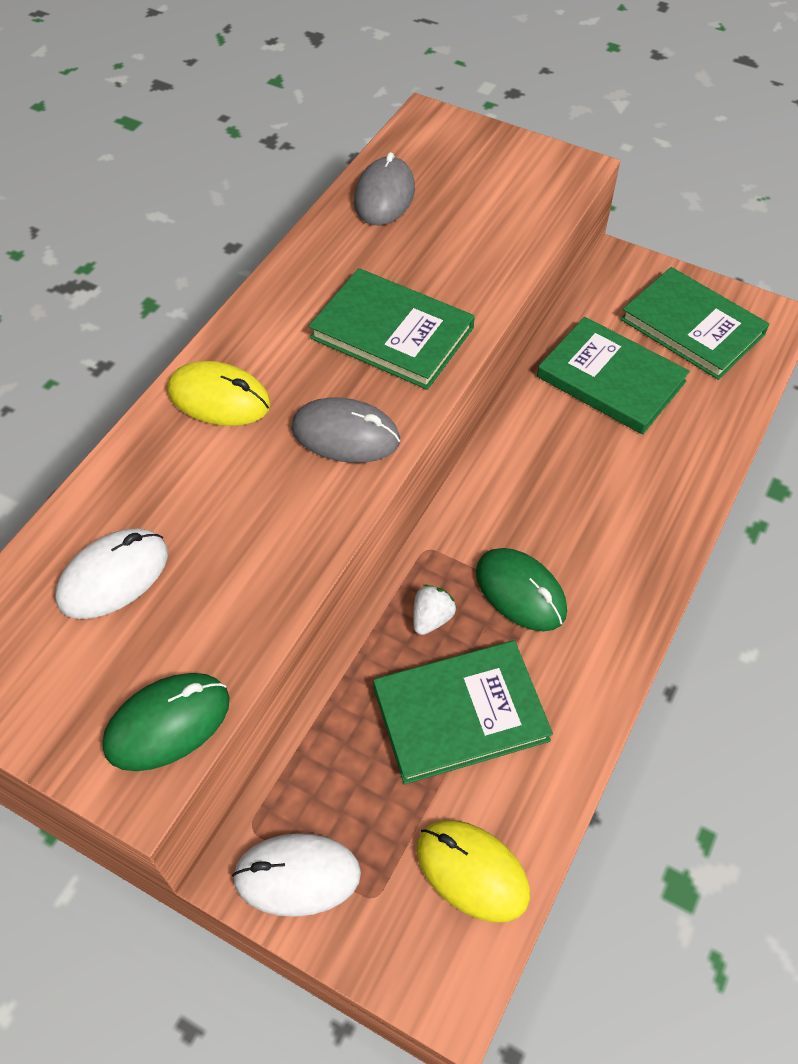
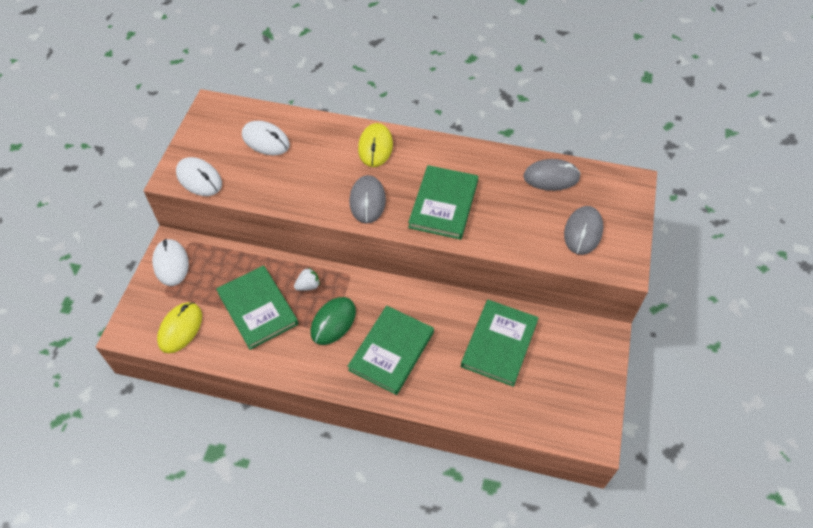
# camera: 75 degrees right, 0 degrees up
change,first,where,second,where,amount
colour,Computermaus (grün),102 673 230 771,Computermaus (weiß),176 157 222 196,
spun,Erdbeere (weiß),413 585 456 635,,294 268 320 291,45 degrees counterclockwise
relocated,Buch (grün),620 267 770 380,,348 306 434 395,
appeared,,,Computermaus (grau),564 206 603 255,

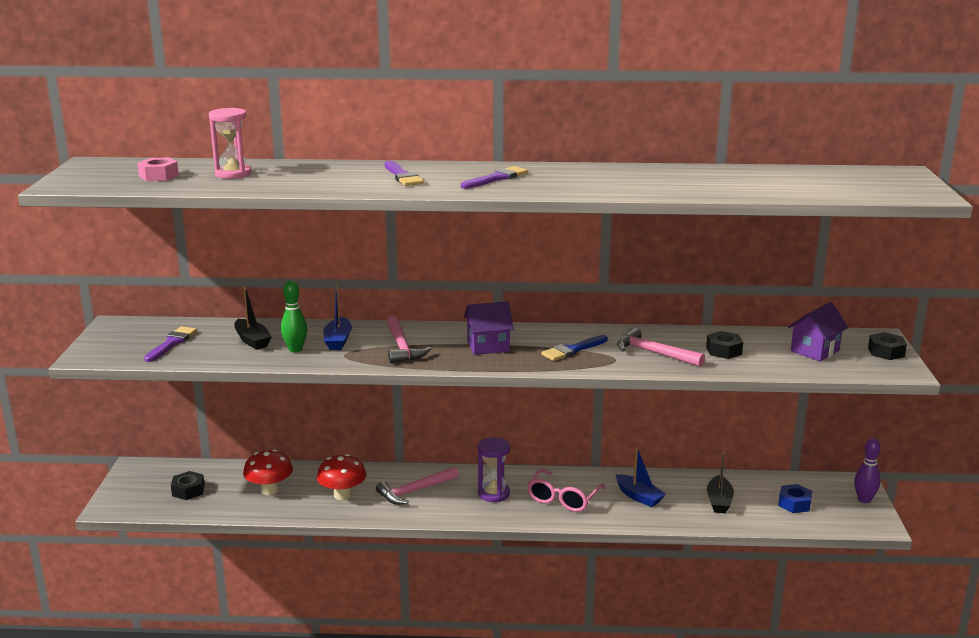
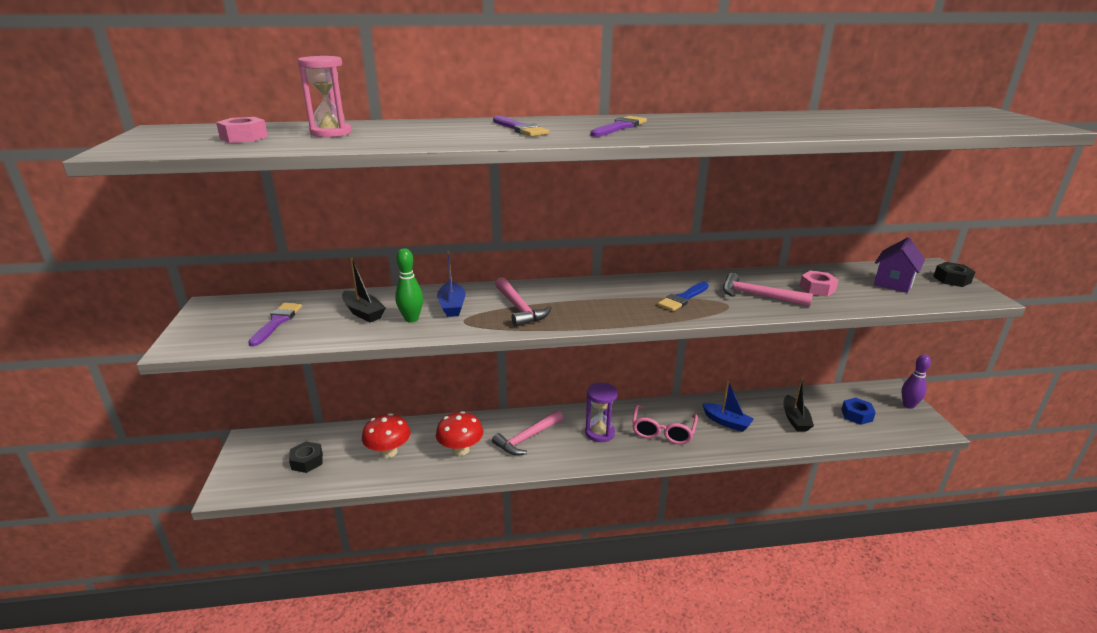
# camera: 10 degrees left, 5 degrees up
change,first,where,second,where,amount
missing,Haus (lila),464 301 514 355,,,
colour,Sechskantmutter (schwarz),706 331 743 359,Sechskantmutter (rosa),799 271 839 297,

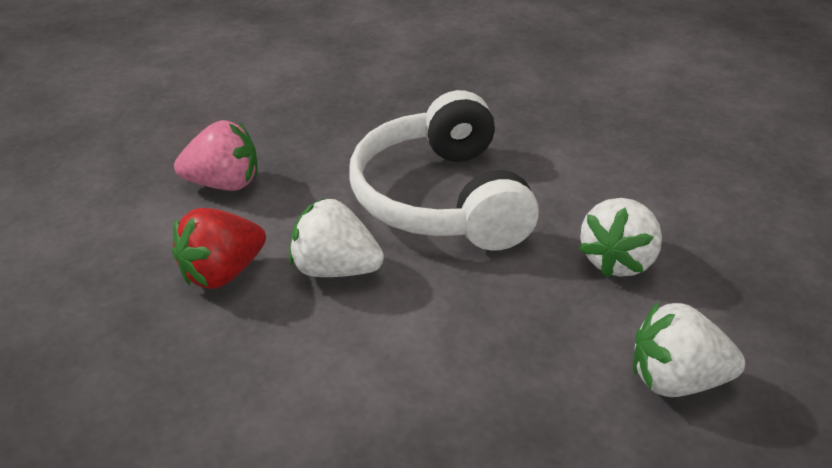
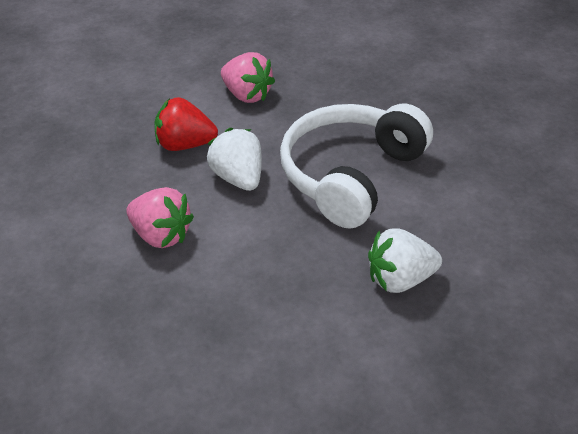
# camera: 45 degrees right, 5 degrees up
change,first,where,second,where,amount
missing,Erdbeere (weiß),633 302 745 397,,,
appeared,,,Erdbeere (rosa),126 187 194 248,

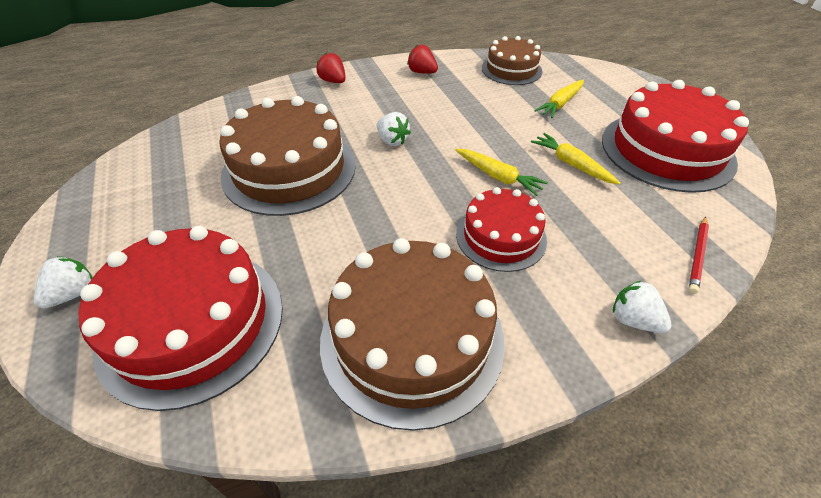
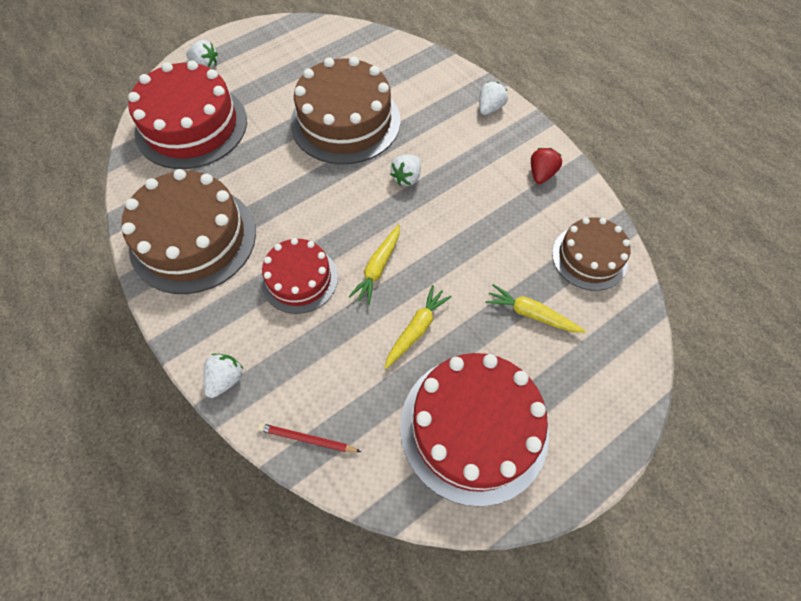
# camera: 75 degrees right, 15 degrees up
change,first,where,second,where,amount
colour,Erdbeere (rot),316 53 346 83,Erdbeere (weiß),479 82 508 115,

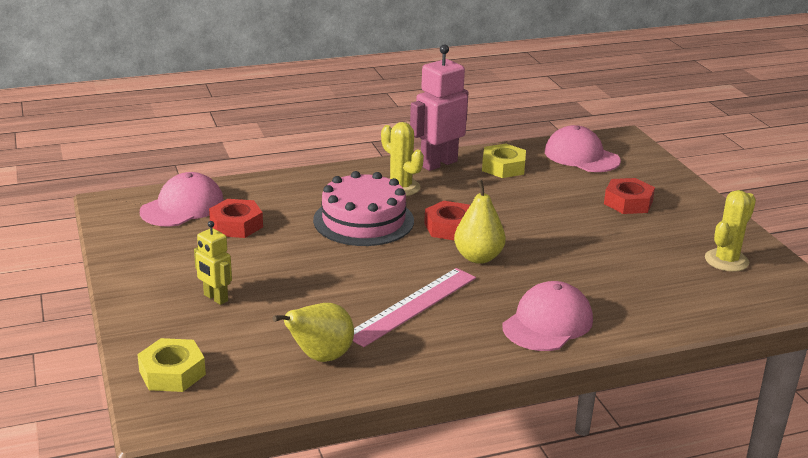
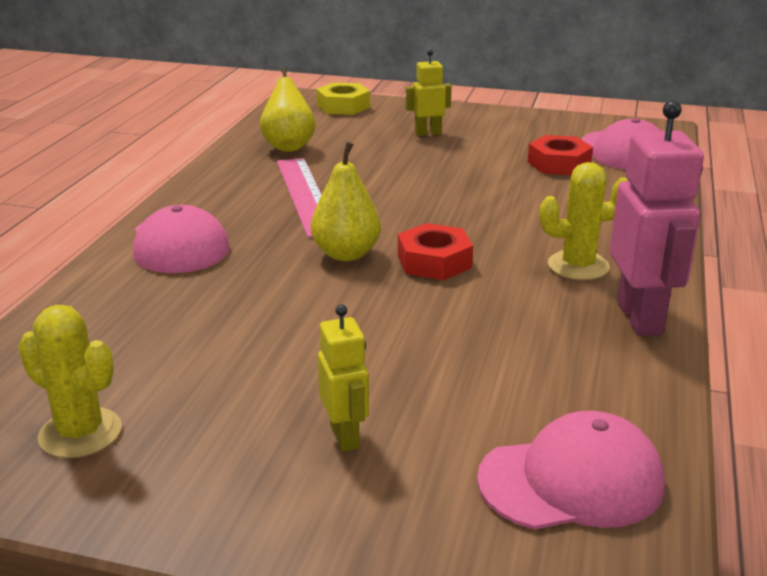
# camera: 125 degrees right, 0 degrees up
change,first,where,second,where,amount
missing,Kuchen (rosa),313 171 414 246,,,
missing,Sechskantmutter (gelb),482 143 526 178,,,
exchanged,Sechskantmutter (rot),604 178 655 214,Roboter (gelb),318 304 369 452,
spun,Kaktus (gelb),705 190 756 272,,18 305 122 458,45 degrees counterclockwise

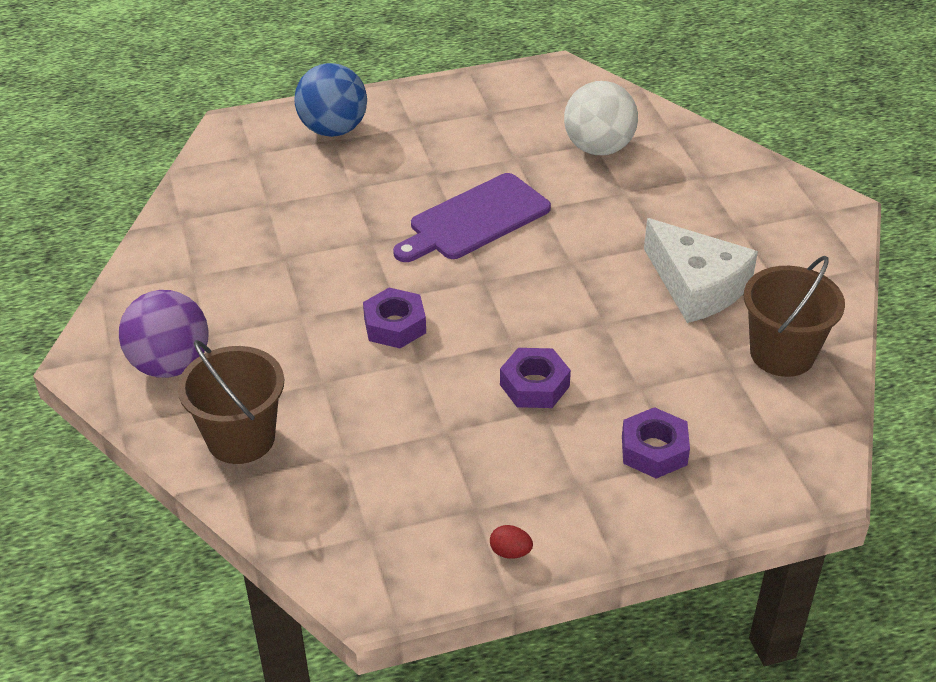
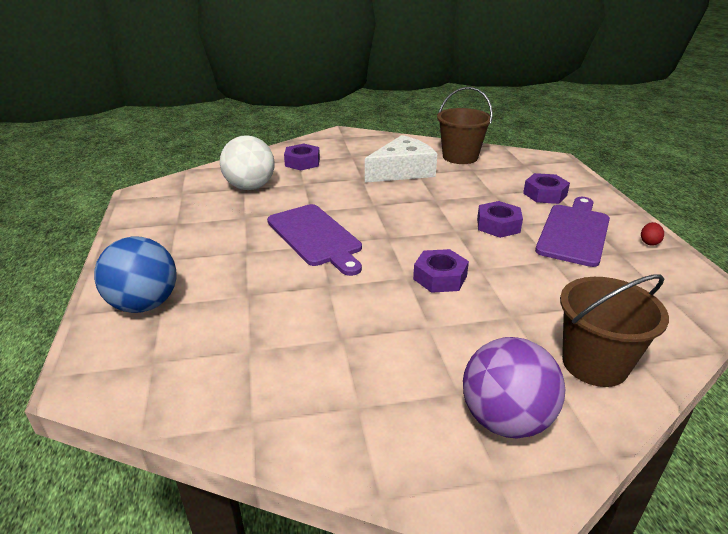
# camera: 85 degrees left, 10 degrees down
change,first,where,second,where,amount
appeared,,,Sechskantmutter (lila),284 144 320 171,
appeared,,,Schneidebrett (lila),535 197 610 267,

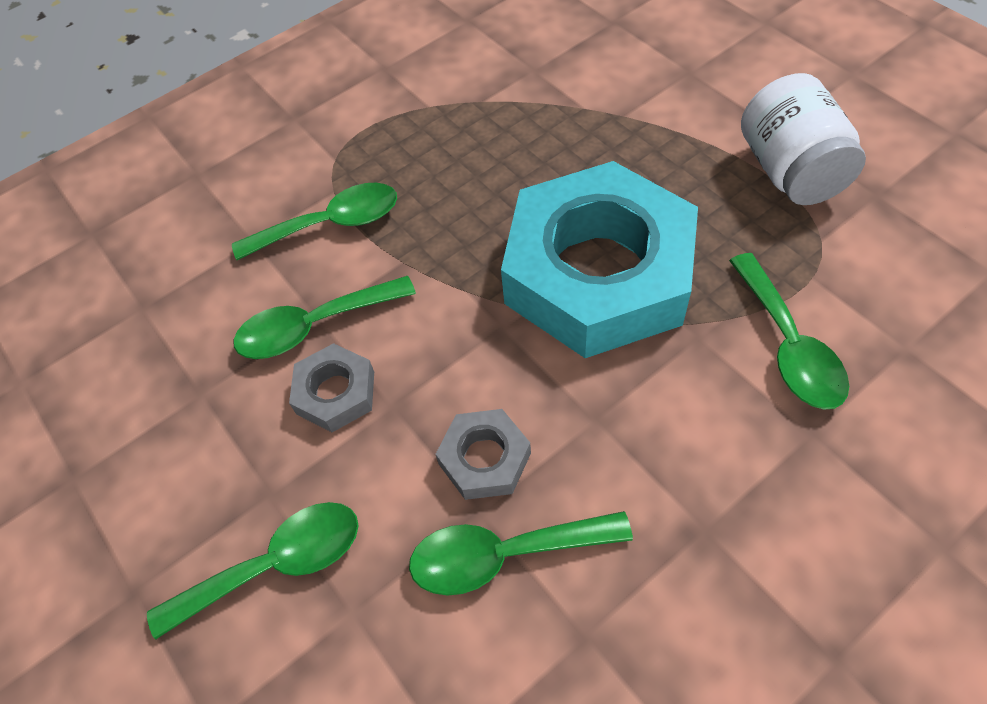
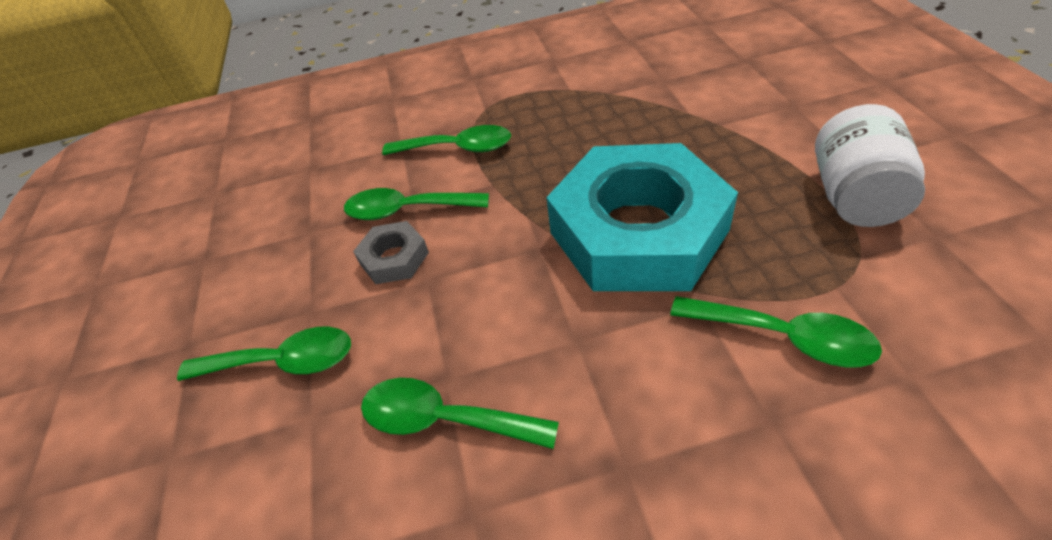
# camera: 25 degrees right, 10 degrees down
change,first,where,second,where,amount
missing,Sechskantmutter (grau),436 409 531 500,,,
spun,Löffel (grün),729 253 849 410,,670 296 882 367,75 degrees counterclockwise

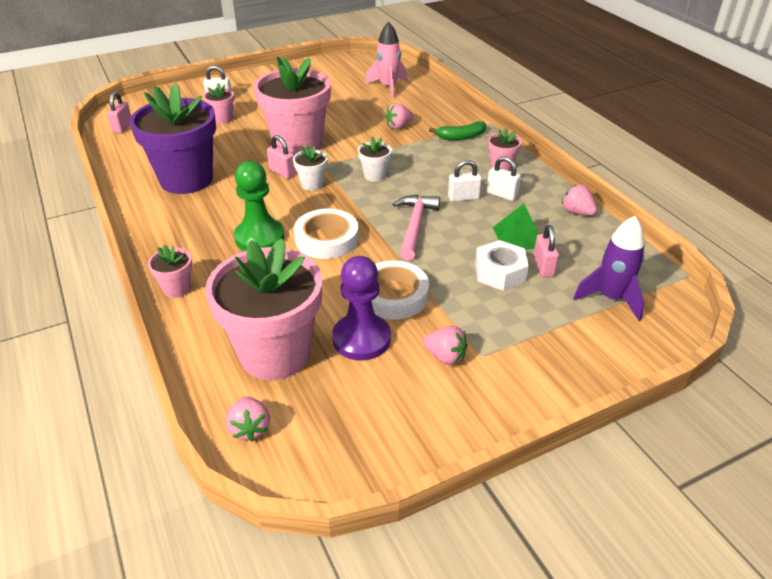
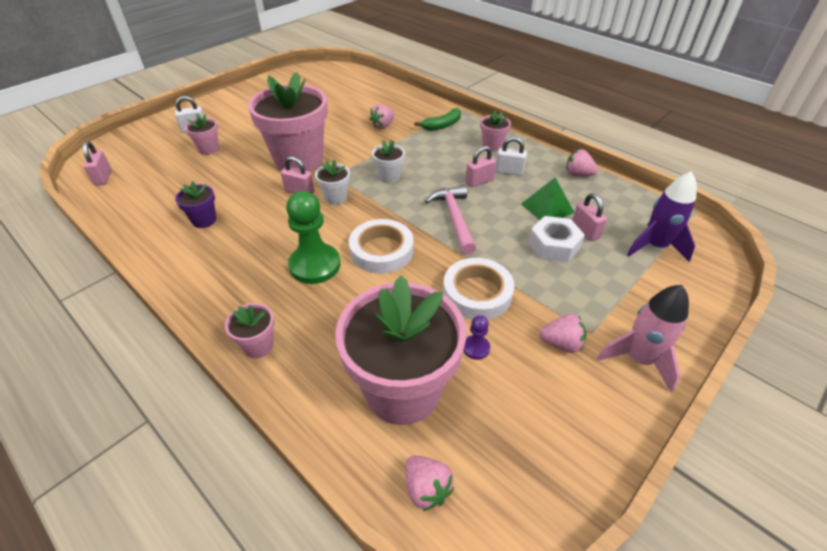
# camera: 20 degrees left, 5 degrees up
change,first,where,second,where,amount
size,Blumentopf (lila),129 83 216 194,,175 181 216 228,x0.43
size,Bauer (lila),332 256 391 361,,463 315 490 360,x0.46
relocated,Rakete (rosa),365 21 408 99,,597 285 689 392,
colour,Vorhängeschloss (weiß),448 160 482 202,Vorhängeschloss (rosa),465 146 496 188,

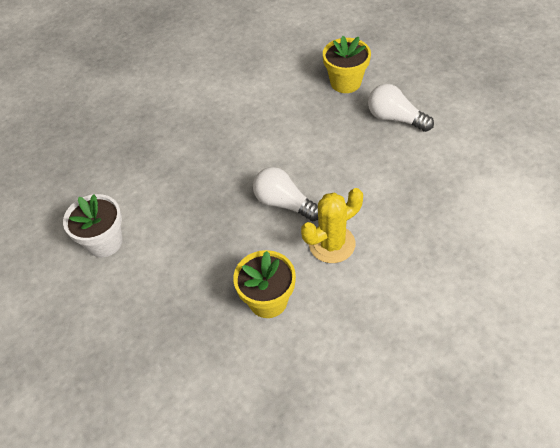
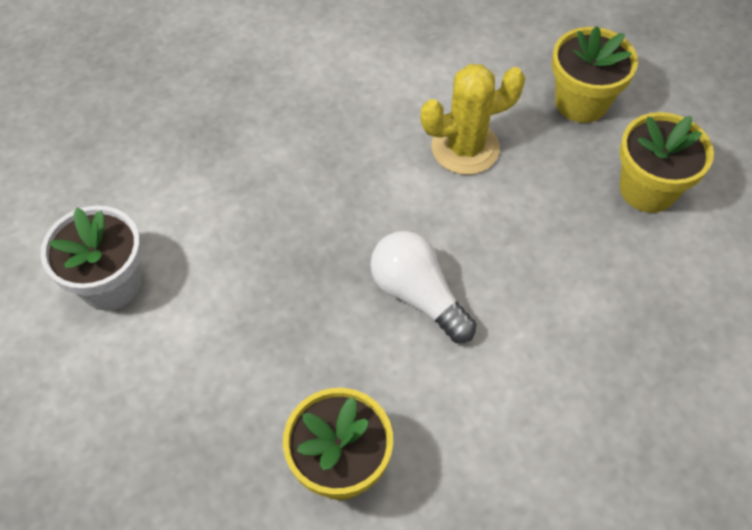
# camera: 10 degrees right, 5 degrees up
change,first,where,second,where,amount
relocated,Kaktus (gelb),301 188 363 263,,421 64 525 175,
exchanged,Glühbirne (weiß),368 84 434 132,Blumentopf (gelb),619 112 714 213,

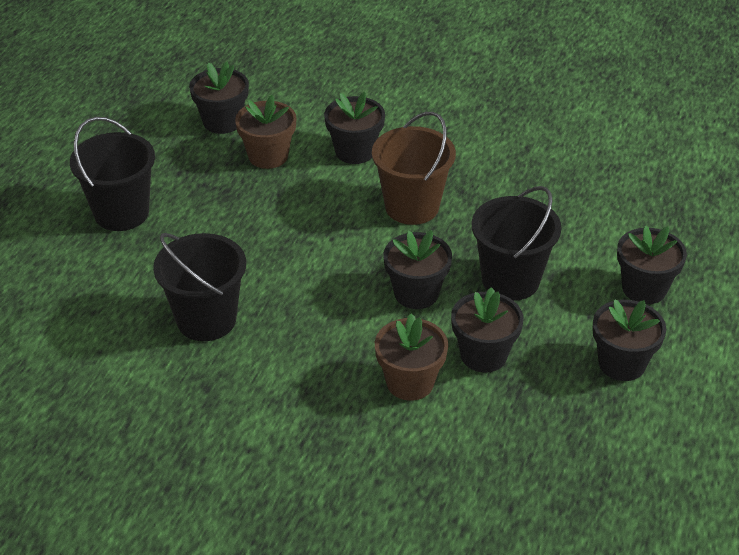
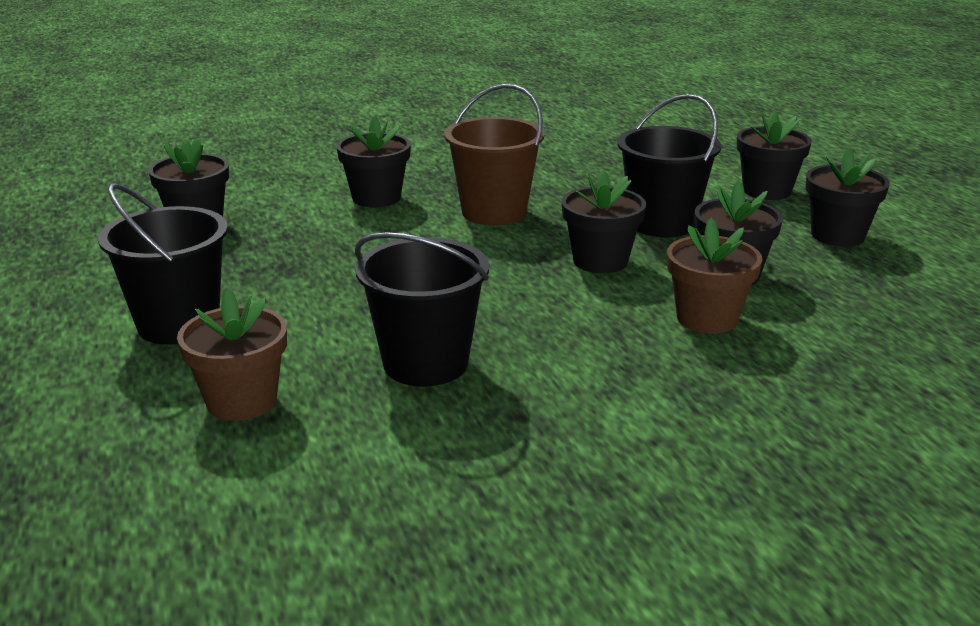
# camera: 40 degrees left, 15 degrees down
change,first,where,second,where,amount
relocated,Blumentopf (braun),235 95 297 169,,177 289 287 421,

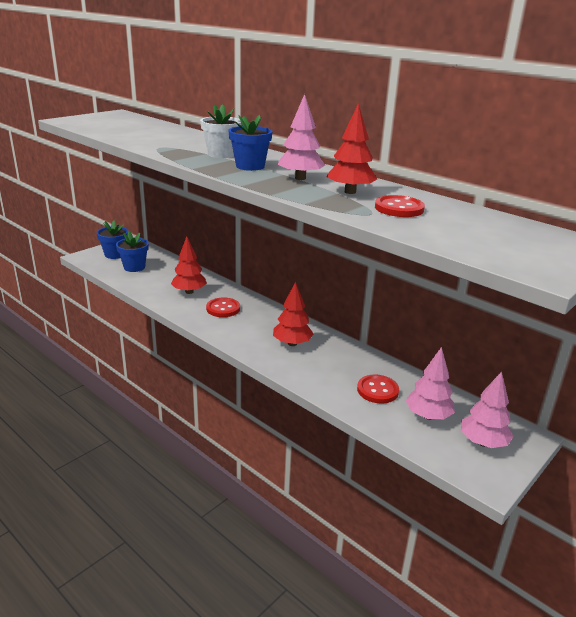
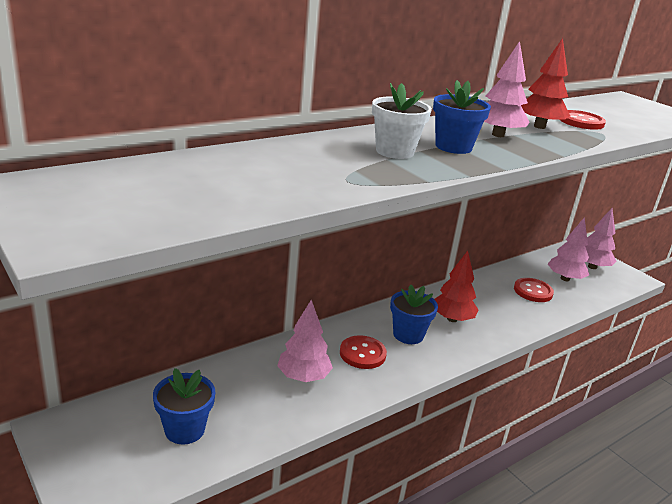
# camera: 80 degrees left, 0 degrees up
change,first,where,second,where,amount
relocated,Blumentopf (blau),97 220 128 259,,390 285 438 344,
colour,Baum (rot),171 237 207 294,Baum (rosa),277 300 333 382,

